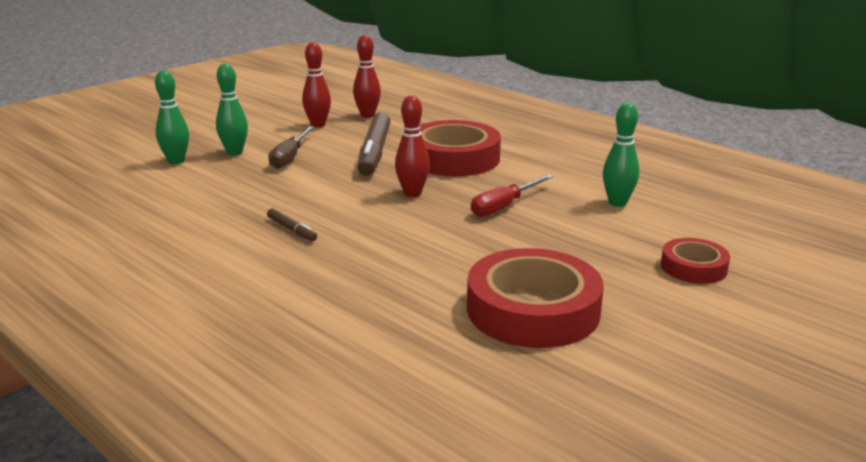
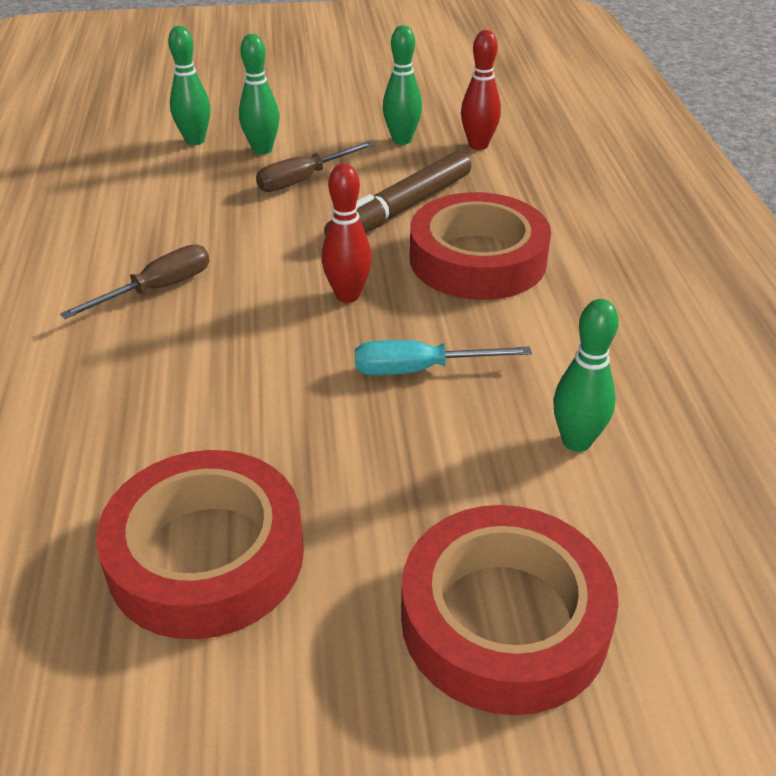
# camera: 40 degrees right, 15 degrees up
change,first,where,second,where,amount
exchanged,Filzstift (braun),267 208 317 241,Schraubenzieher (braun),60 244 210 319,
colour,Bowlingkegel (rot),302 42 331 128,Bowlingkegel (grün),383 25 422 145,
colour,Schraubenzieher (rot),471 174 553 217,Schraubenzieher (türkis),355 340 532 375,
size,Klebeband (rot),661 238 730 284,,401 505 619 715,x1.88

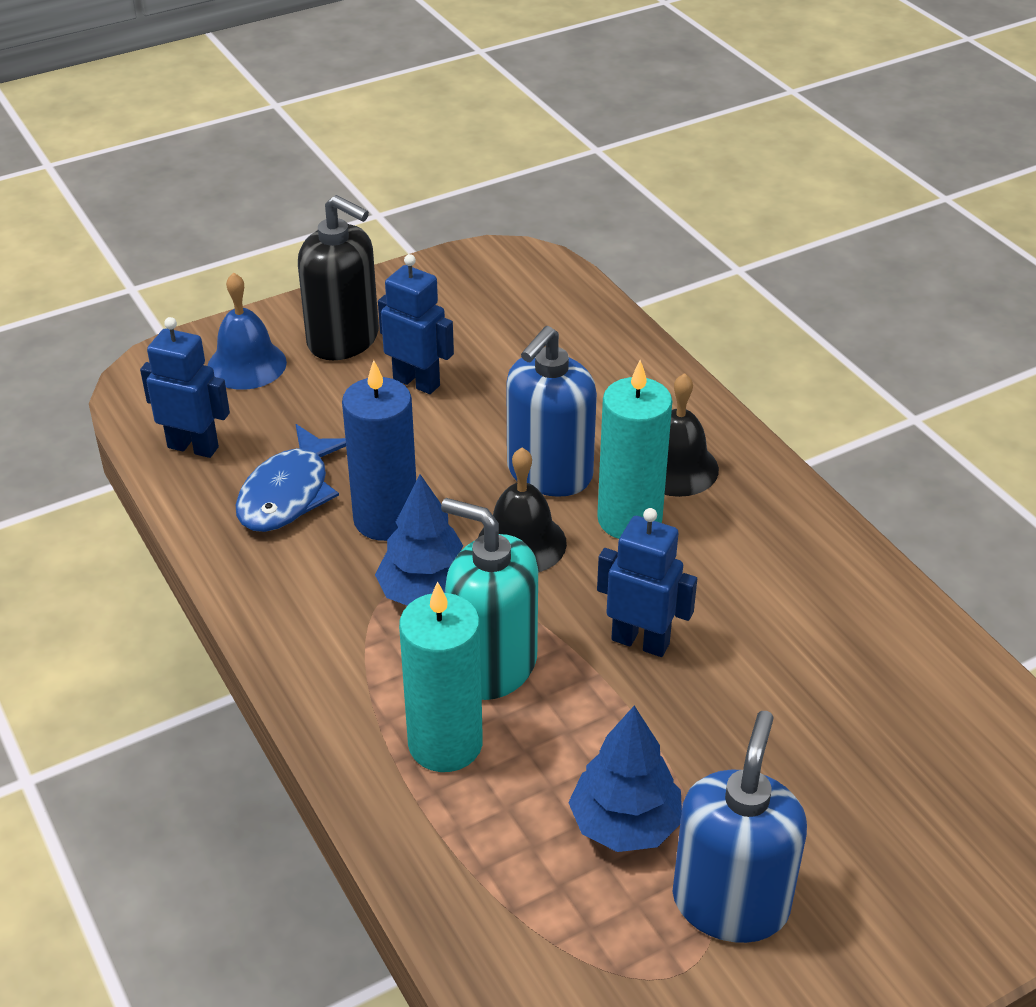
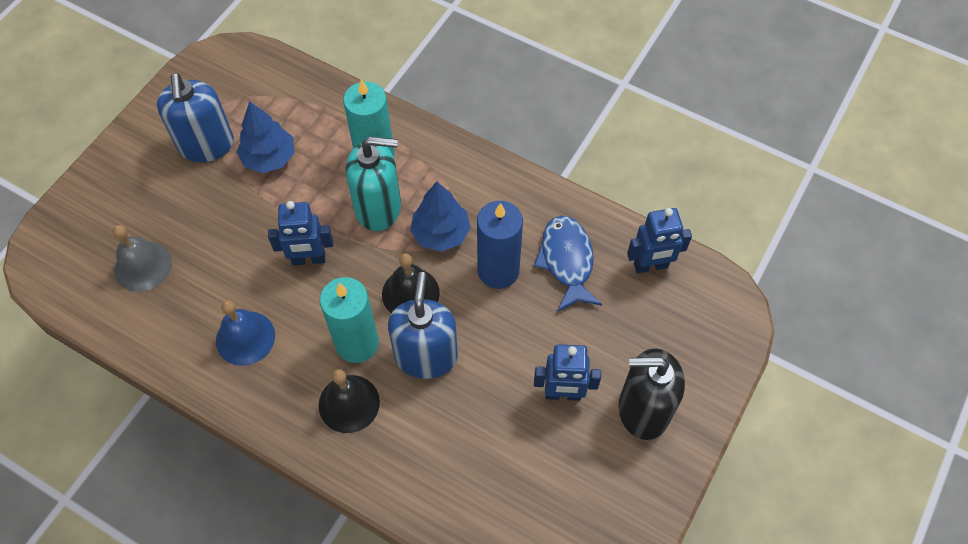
# camera: 150 degrees right, 20 degrees up
change,first,where,second,where,amount
relocated,Glocke (blau),208 272 287 390,,216 300 275 366,
appeared,,,Glocke (grau),113 225 172 292,

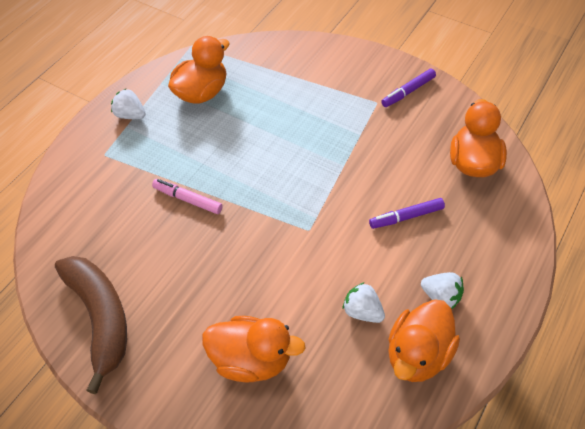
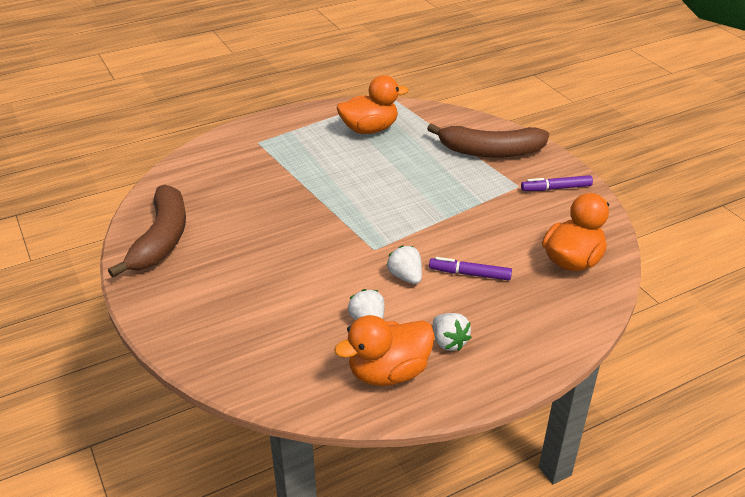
# camera: 30 degrees right, 15 degrees down
change,first,where,second,where,amount
relocated,Erdbeere (weiß),111 88 146 119,,387 245 422 284,
missing,Filzstift (rosa),152 179 223 214,,,
missing,Ente (orange),202 316 306 383,,,
appeared,,,Banane (braun),427 123 549 158,

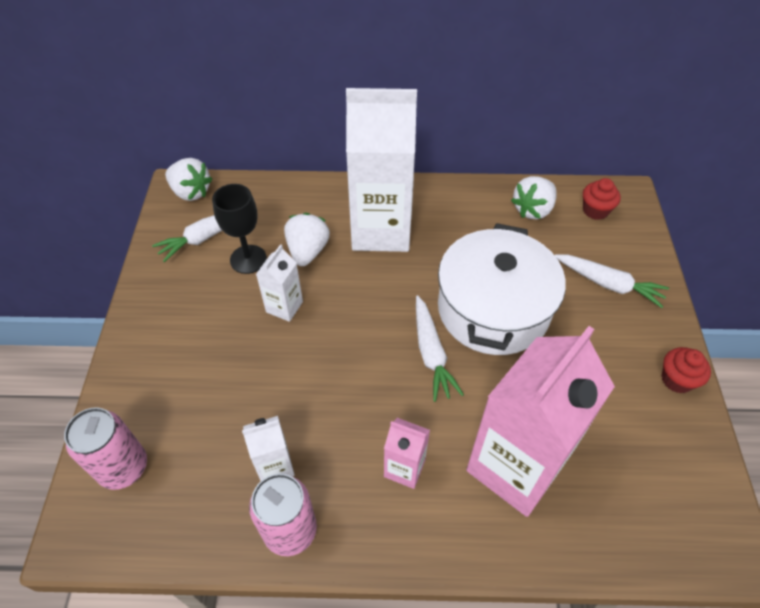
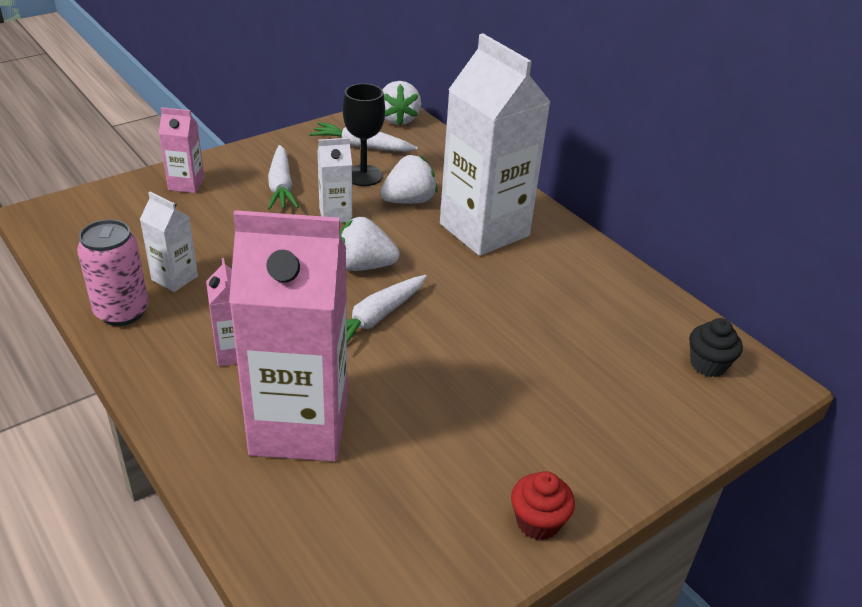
# camera: 50 degrees right, 15 degrees down
change,first,where,second,where,amount
missing,Dose (rosa),64 408 147 490,,,
missing,Kochtopf (weiß),438 223 566 355,,,
relocated,Erdbeere (weiß),511 176 557 219,,340 217 400 271,
relocated,Karotte (weiß),555 254 669 308,,268 145 299 210,
colour,Muffin (rot),583 178 621 220,Muffin (schwarz),689 318 743 377,
appeared,,,Getränkekarton (rosa),159 107 204 193,

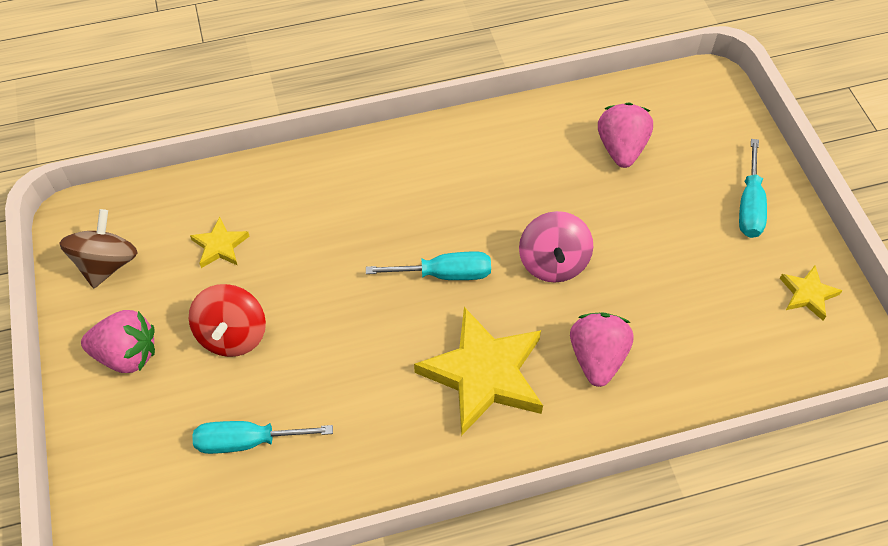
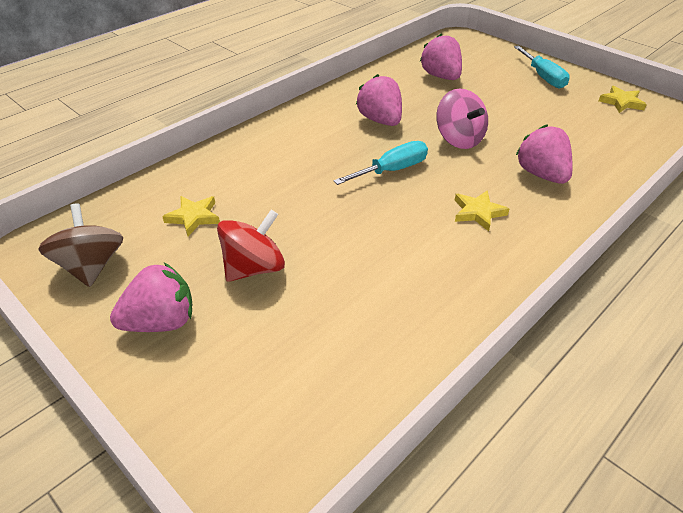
# camera: 30 degrees left, 15 degrees down
change,first,where,second,where,amount
spun,Kreisel (rot),189 284 266 357,,217 210 285 282,105 degrees counterclockwise
missing,Schraubenzieher (türkis),192 421 333 454,,,
size,Stern (gelb),414 307 543 436,,455 190 509 231,x0.47
appeared,,,Erdbeere (rosa),356 74 402 126,

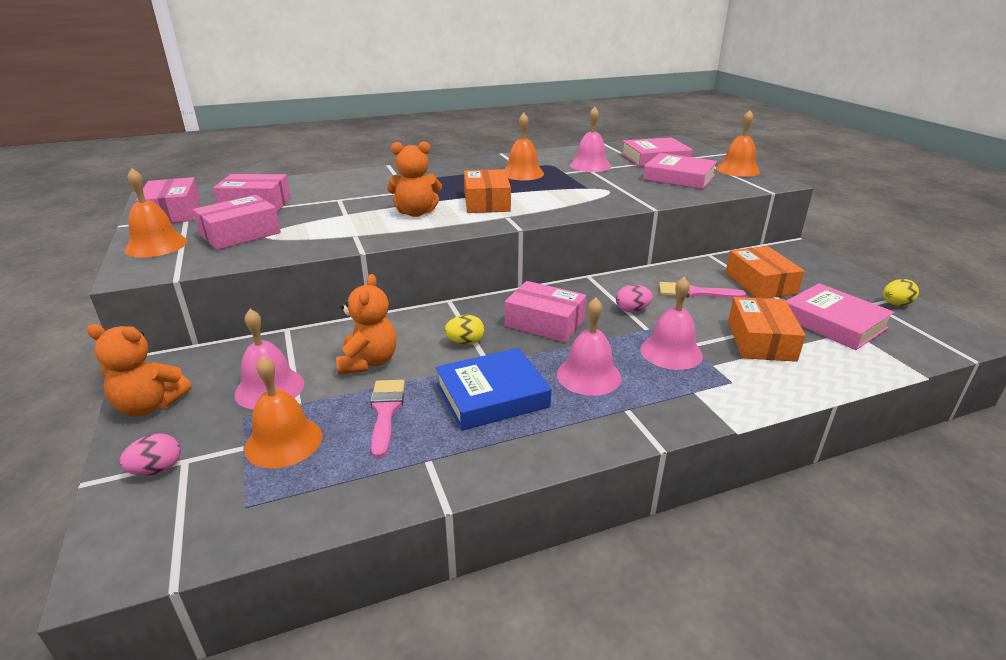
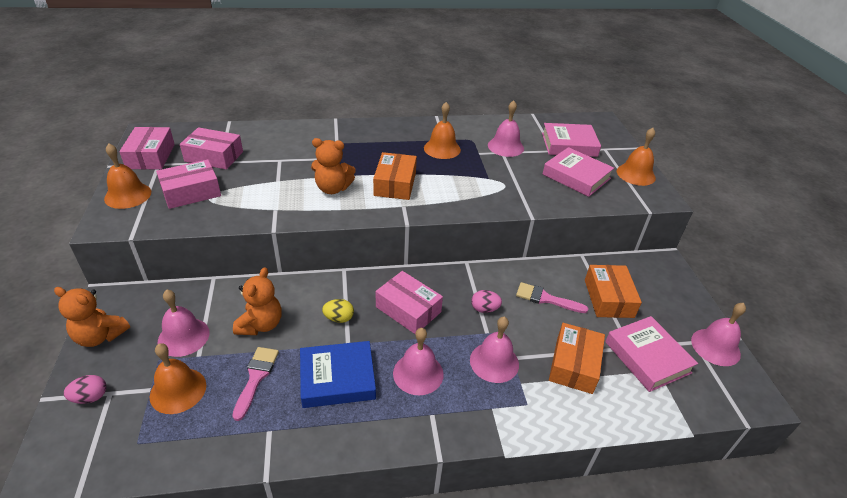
# camera: 10 degrees right, 10 degrees up
change,first,where,second,where,amount
exchanged,Ei (gelb),883 279 919 306,Glocke (rosa),691 303 746 366,

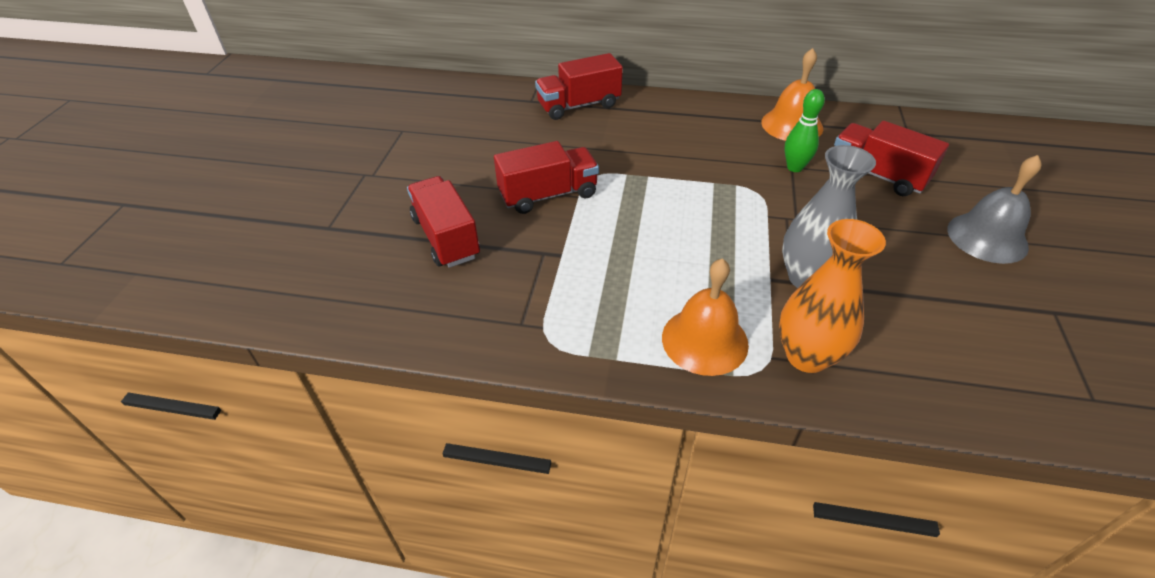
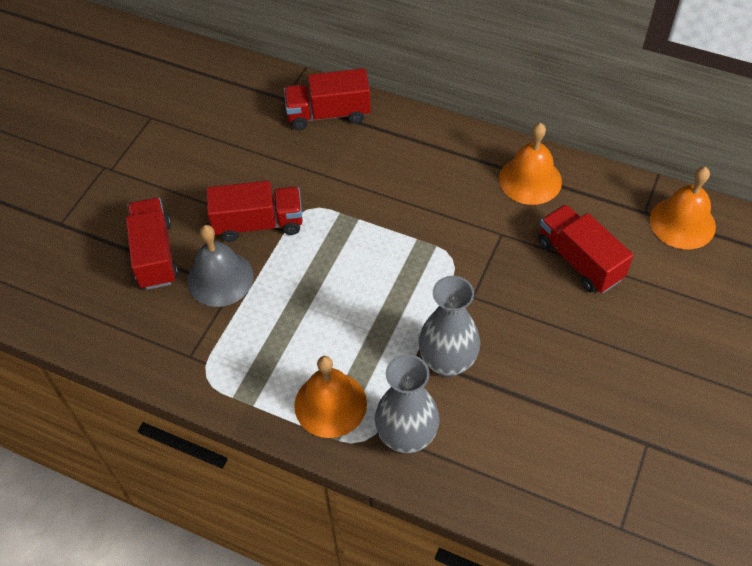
# camera: 15 degrees right, 10 degrees up
change,first,where,second,where,amount
colour,Vase (orange),779 219 886 373,Vase (grau),375 354 439 453,
missing,Bowlingkegel (grün),785 89 825 172,,,
relocated,Glocke (grau),947 155 1042 264,,187 225 254 307,
appeared,,,Glocke (orange),650 167 716 249,

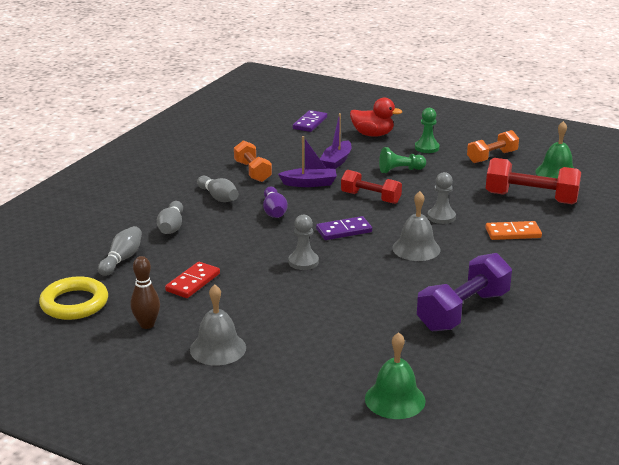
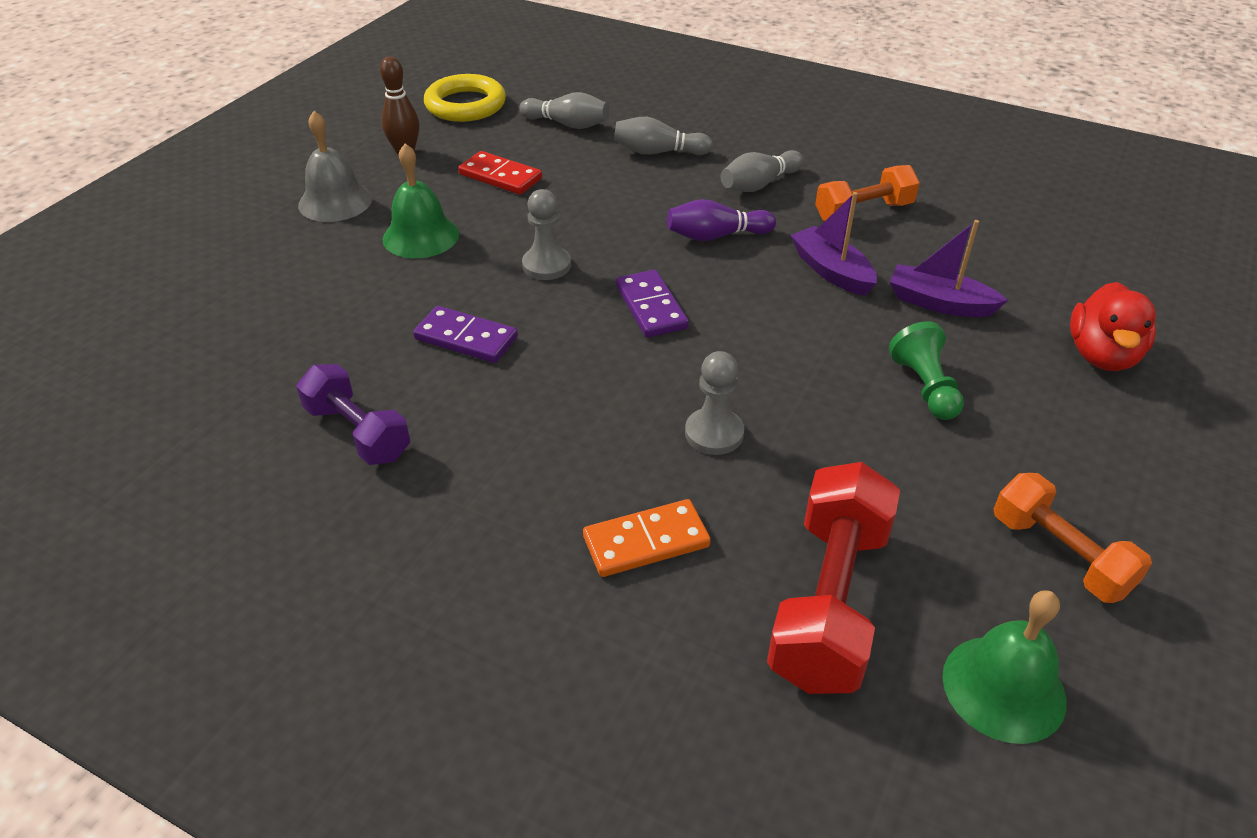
# camera: 90 degrees right, 15 degrees up
change,first,where,second,where,amount
spun,Boot (lila),278 136 337 187,,790 192 877 296,150 degrees clockwise
relocated,Dominostein (lila),293 110 327 132,,413 306 518 363,
missing,Hantel (rot),341 170 402 204,,,
relocated,Glocke (grün),365 332 426 419,,383 143 459 258,
missing,Glocke (grau),392 191 440 261,,,
missing,Bauer (grün),415 108 440 153,,,
size,Hantel (lila),417 253 512 331,,296 364 410 465,x0.65
spun,Dominostein (orange),485 221 542 240,,583 499 711 577,75 degrees clockwise

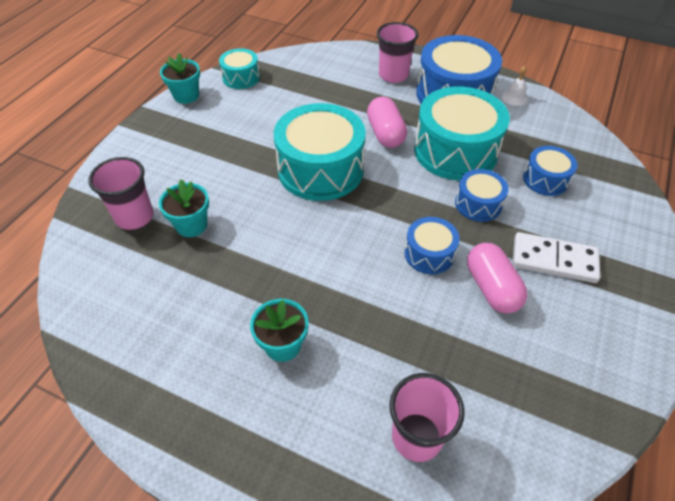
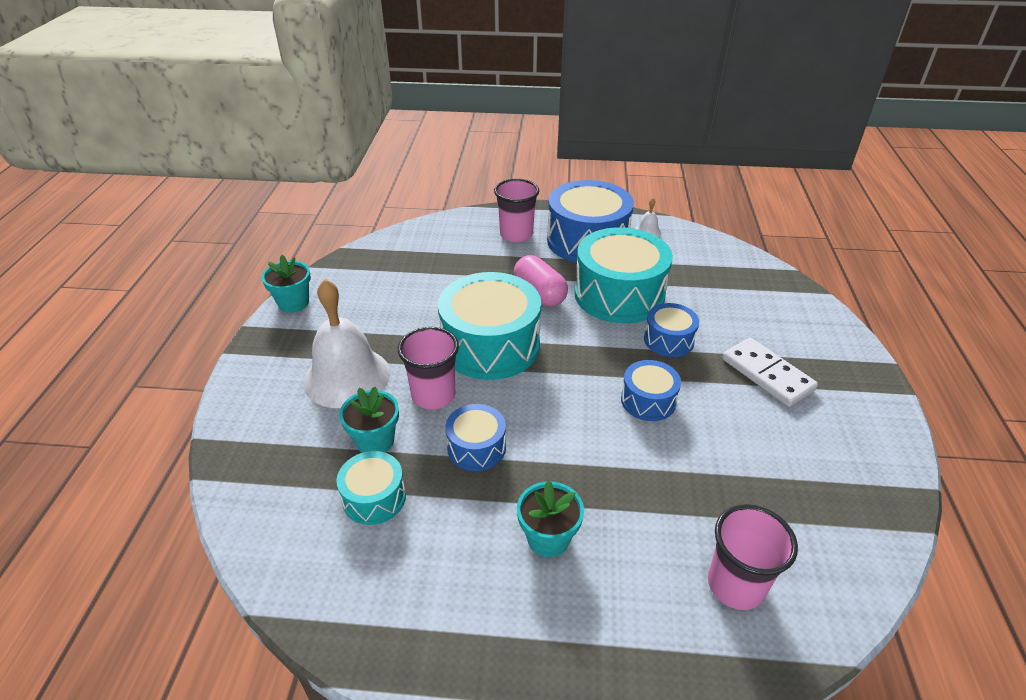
# camera: 20 degrees left, 10 degrees down
change,first,where,second,where,amount
relocated,Becher (rosa),88 157 153 230,,398 327 459 409,
relocated,Trommel (türkis),219 48 260 89,,336 451 406 525,
missing,Kapsel (rosa),467 243 528 313,,,
spun,Dominostein (weiß),512 232 600 283,,722 338 818 407,60 degrees clockwise
relocated,Trommel (blau),523 146 577 196,,445 404 506 471,
appeared,,,Glocke (weiß),303 279 390 408,

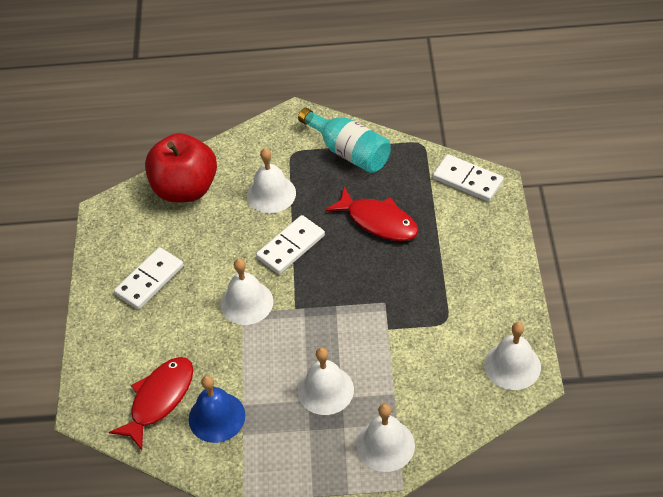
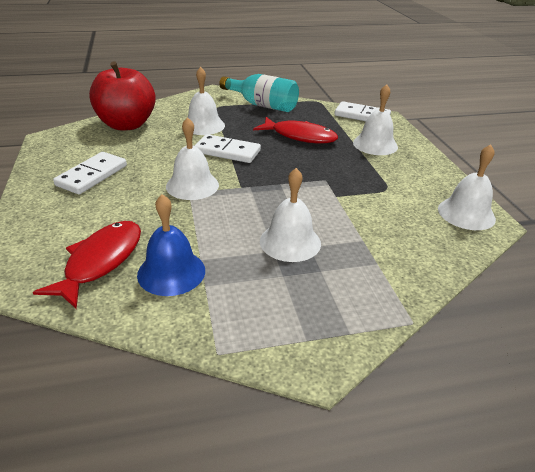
# camera: 15 degrees left, 15 degrees down
change,first,where,second,where,amount
spun,Dominostein (weiß),256 215 325 274,,194 134 261 163,75 degrees clockwise
relocated,Glocke (weiß),357 404 415 472,,353 84 398 155,

